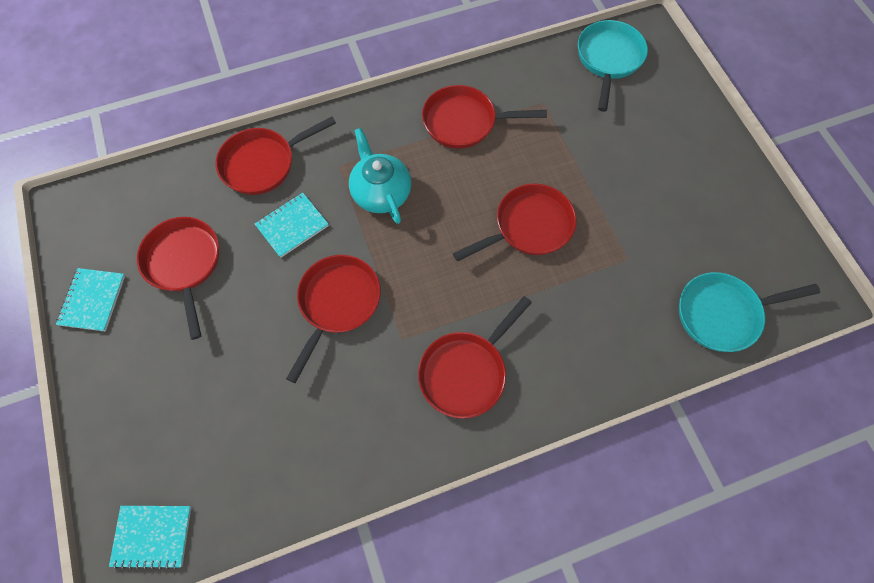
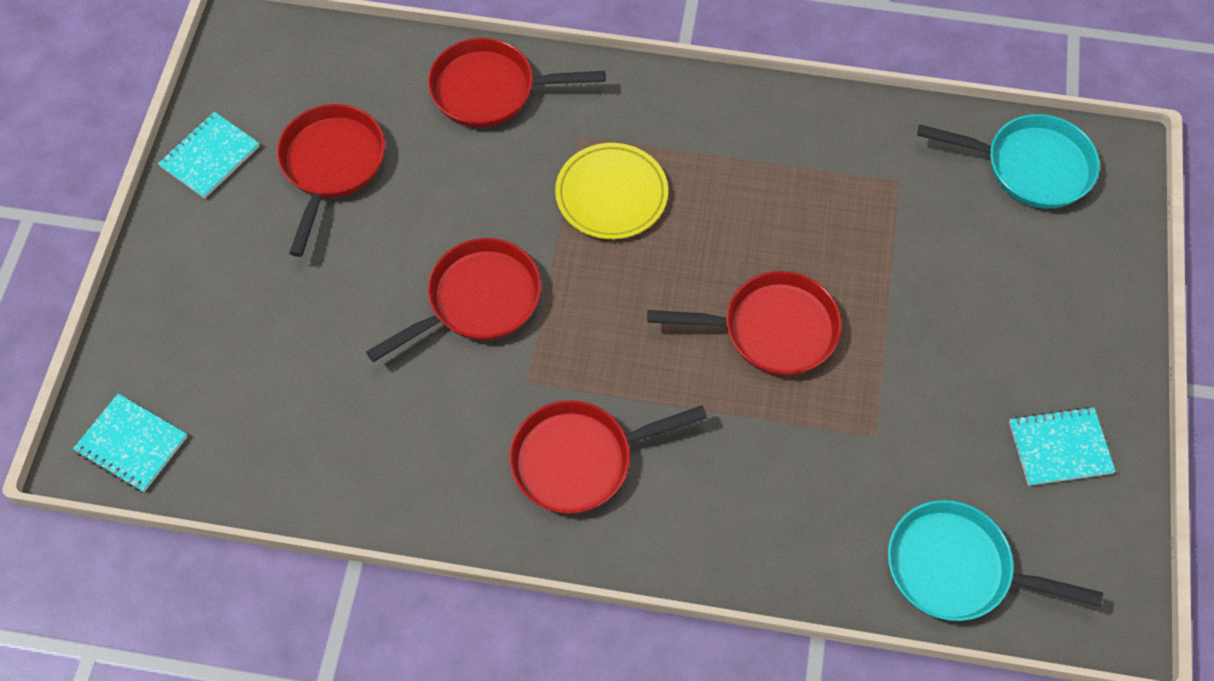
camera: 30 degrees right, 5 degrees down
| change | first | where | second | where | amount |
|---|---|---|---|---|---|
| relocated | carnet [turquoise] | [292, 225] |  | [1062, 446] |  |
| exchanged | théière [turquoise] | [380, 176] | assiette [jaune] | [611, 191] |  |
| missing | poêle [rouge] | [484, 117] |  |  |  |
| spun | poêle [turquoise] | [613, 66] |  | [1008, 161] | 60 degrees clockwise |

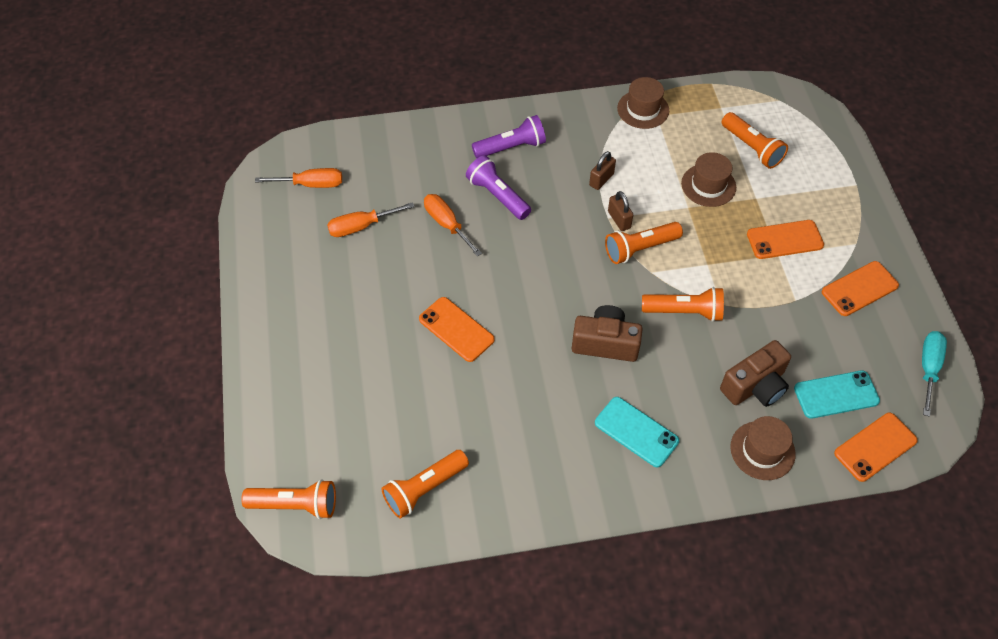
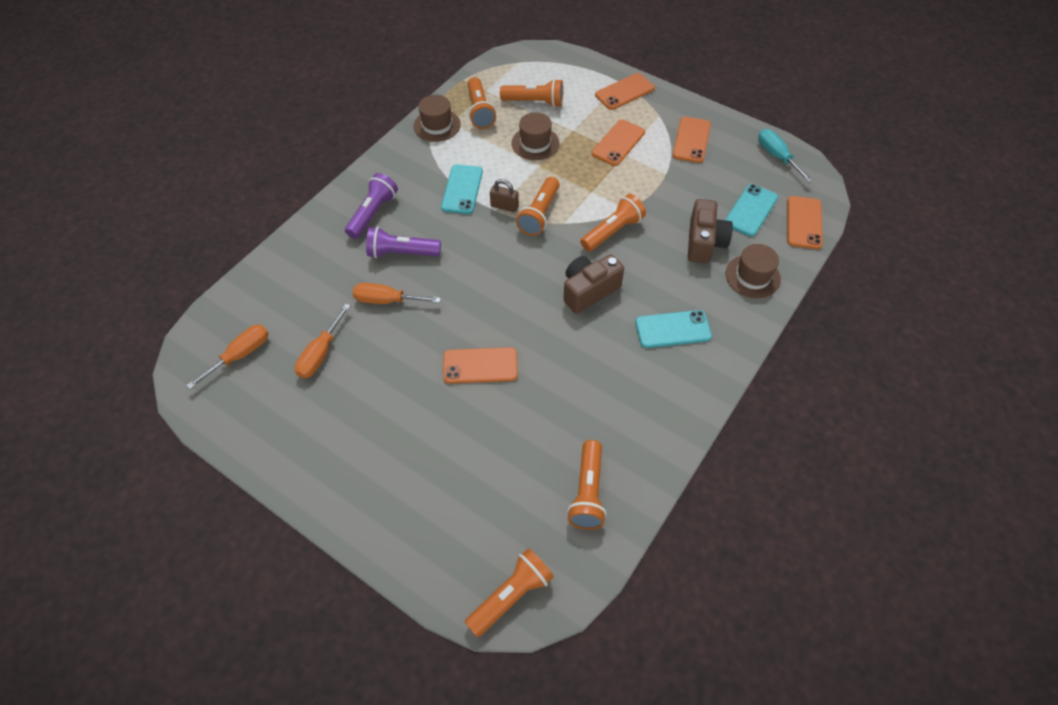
camera: 45 degrees left, 0 degrees up
| change | first | where | second | where | amount |
|---|---|---|---|---|---|
| exchanged | cadenas [marron] | [602, 170] | téléphone [turquoise] | [462, 189] |  |
| appeared |  |  | lampe de poche [orange] | [481, 103] |  |
| appeared |  |  | téléphone [orange] | [625, 91] |  |

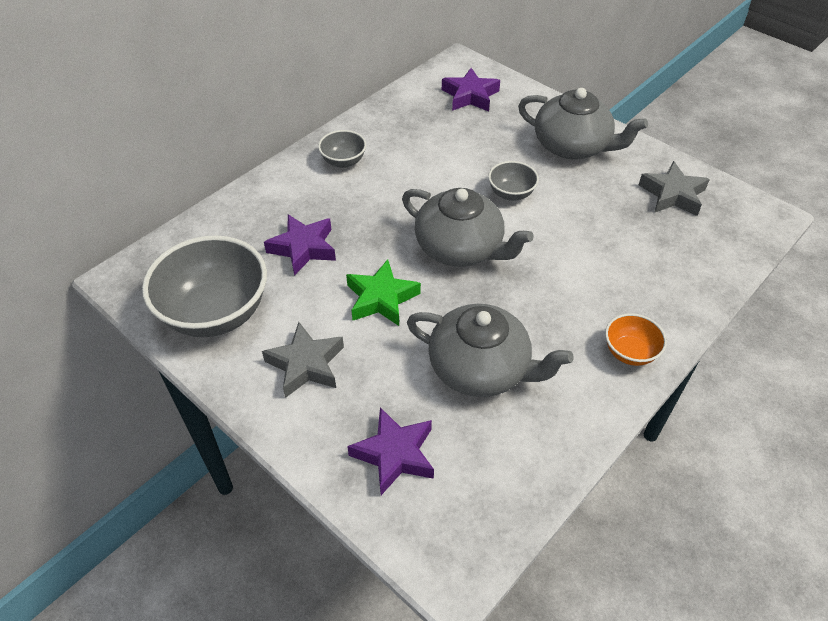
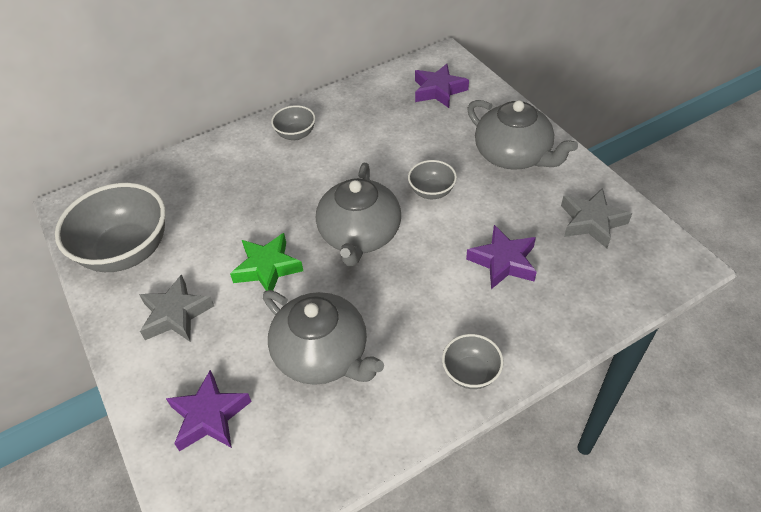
camera: 20 degrees right, 0 degrees up
| change | first | where | second | where | amount |
|---|---|---|---|---|---|
| relocated | étoile [violet] | [300, 245] |  | [501, 257] |  |
| spun | théière [gris] | [468, 227] |  | [358, 214] | 45 degrees clockwise |
| colour | bol [orange] | [636, 339] | bol [gris] | [473, 361] |  |

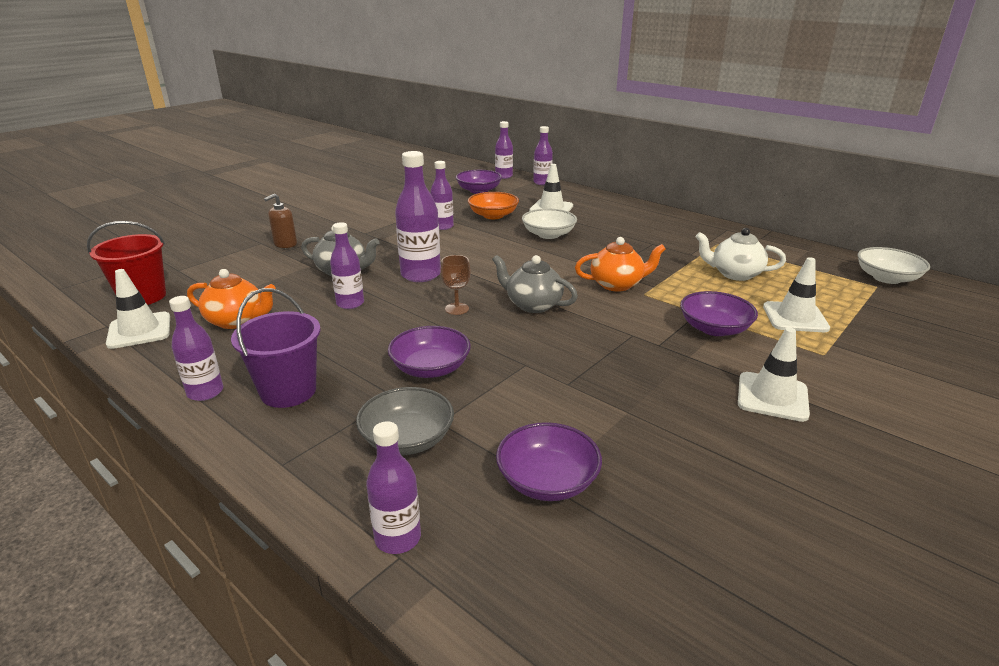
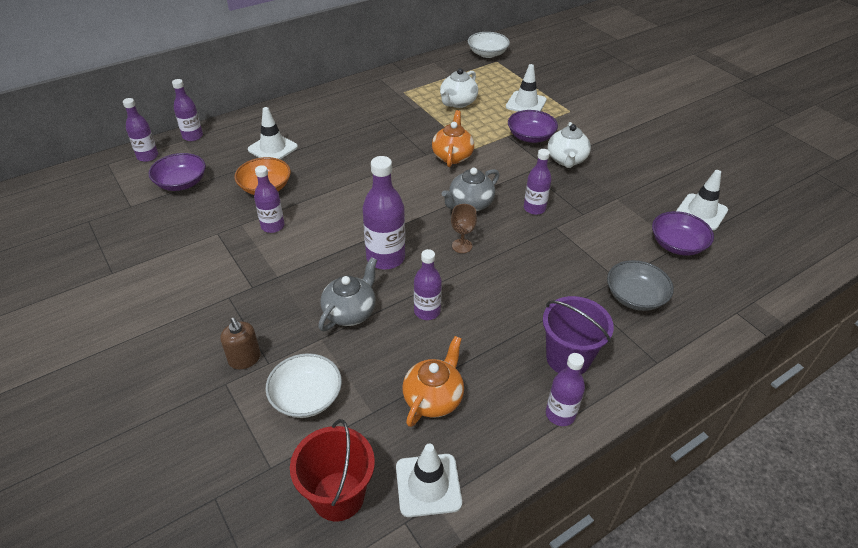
camera: 75 degrees left, 15 degrees up
| change | first | where | second | where | amount |
|---|---|---|---|---|---|
| relocated | bouteille [violet] | [393, 487] |  | [538, 182] |  |
| missing | bol [violet] | [429, 352] |  |  |  |
| relocated | bol [blanc] | [549, 224] |  | [303, 385] |  |
| relocated | cône de chantier [blanc] | [774, 374] |  | [702, 200] |  |
| appeared |  |  | théière [blanc] | [569, 145] |  |

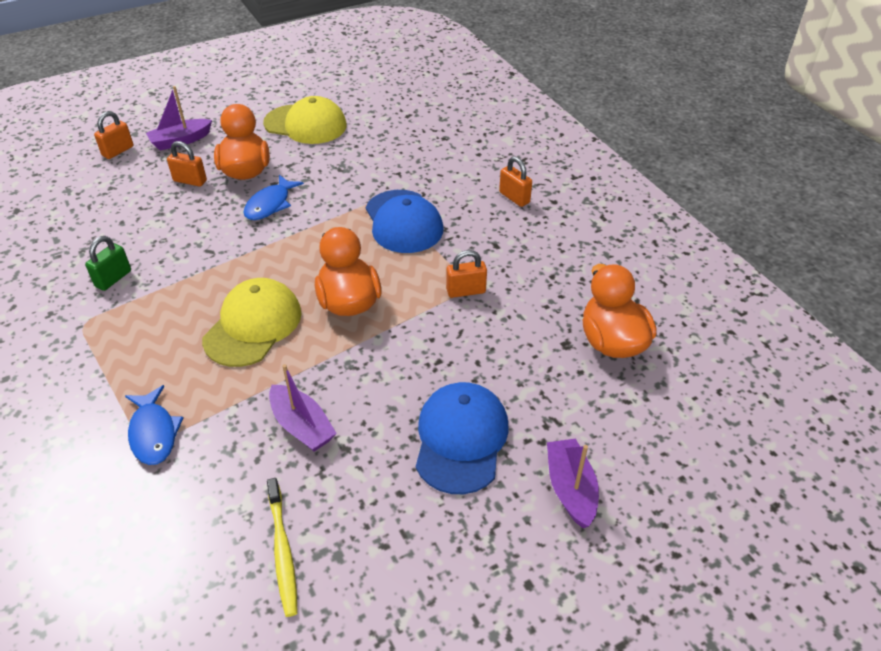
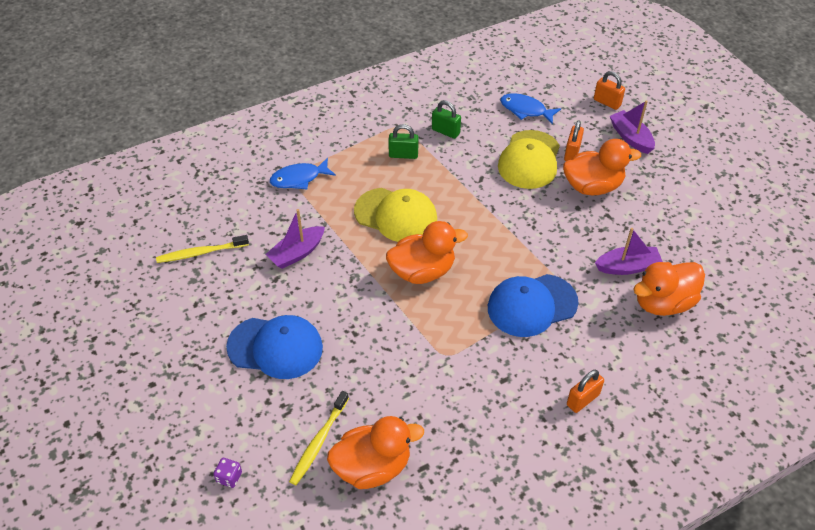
camera: 90 degrees right, 5 degrees up
| change | first | where | second | where | amount |
|---|---|---|---|---|---|
| relocated | poisson [bleu] | [273, 197] |  | [530, 109] |  |
| relocated | casquette [jaune] | [305, 120] |  | [529, 159] |  |
| missing | cadenas [orange] | [466, 274] |  |  |  |
| relocated | bateau [violet] | [573, 483] |  | [629, 251] |  |
| appeared |  |  | dé [violet] | [227, 473] |  |
| appeared |  |  | brosse à dents [jaune] | [319, 438] |  |
| appeared |  |  | cadenas [vert] | [403, 141] |  |
| appeared |  |  | canard [orange] | [669, 289] |  |

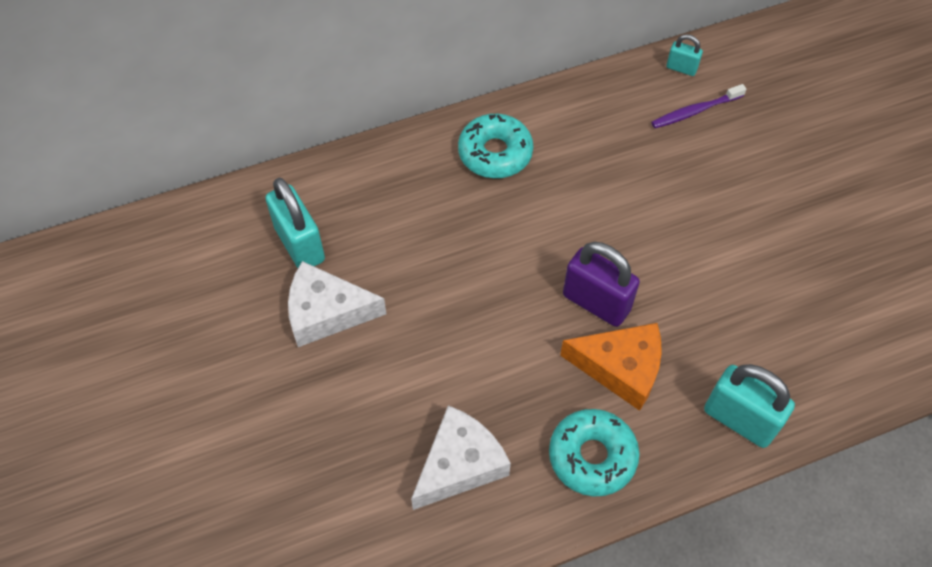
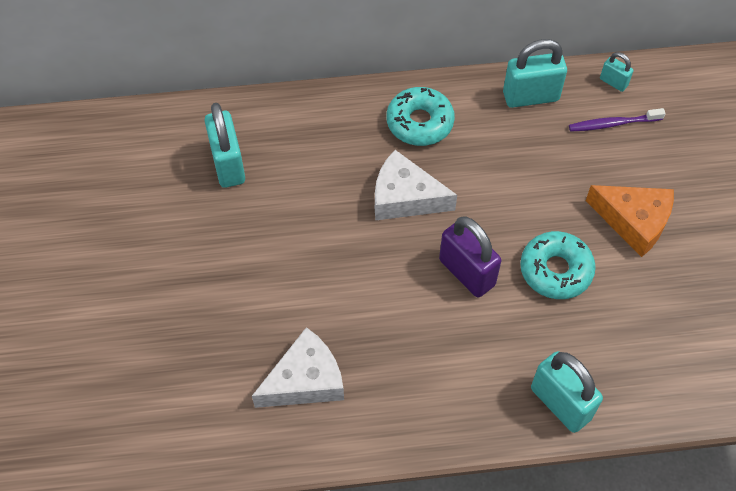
camera: 15 degrees right, 0 degrees up
| change | first | where | second | where | amount |
|---|---|---|---|---|---|
| relocated | fromage [blanc] | [337, 304] |  | [416, 185] |  |
| relocated | beignet [turquoise] | [594, 452] |  | [558, 265] |  |
| relocated | fromage [orange] | [611, 367] |  | [630, 221] |  |
| appeared |  |  | cadenas [turquoise] | [535, 73] |  |

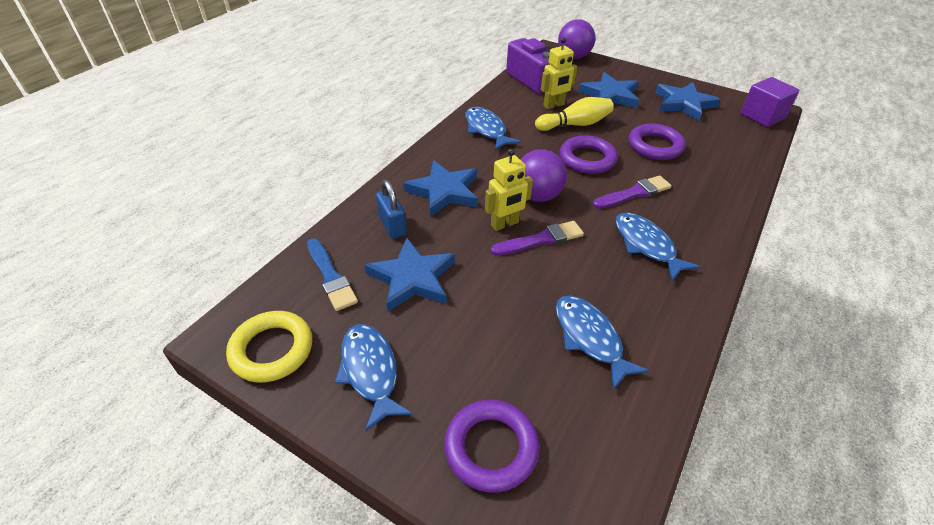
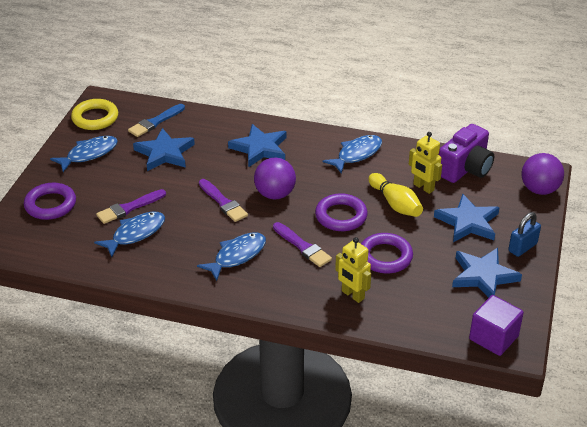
camera: 75 degrees right, 5 degrees down
| change | first | where | second | where | amount |
|---|---|---|---|---|---|
| relocated | cadenas [bleu] | [391, 209] |  | [524, 234] |  |
| relocated | robot [jaune] | [509, 189] |  | [353, 270] |  |
| appeared |  |  | pinceau [violet] | [131, 206] |  |

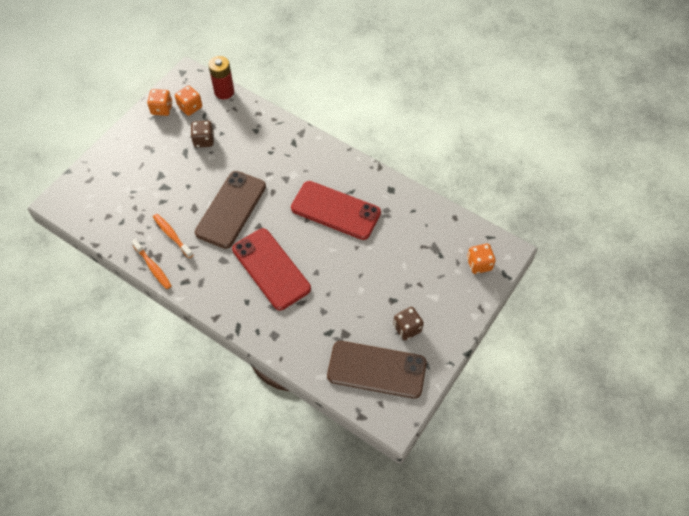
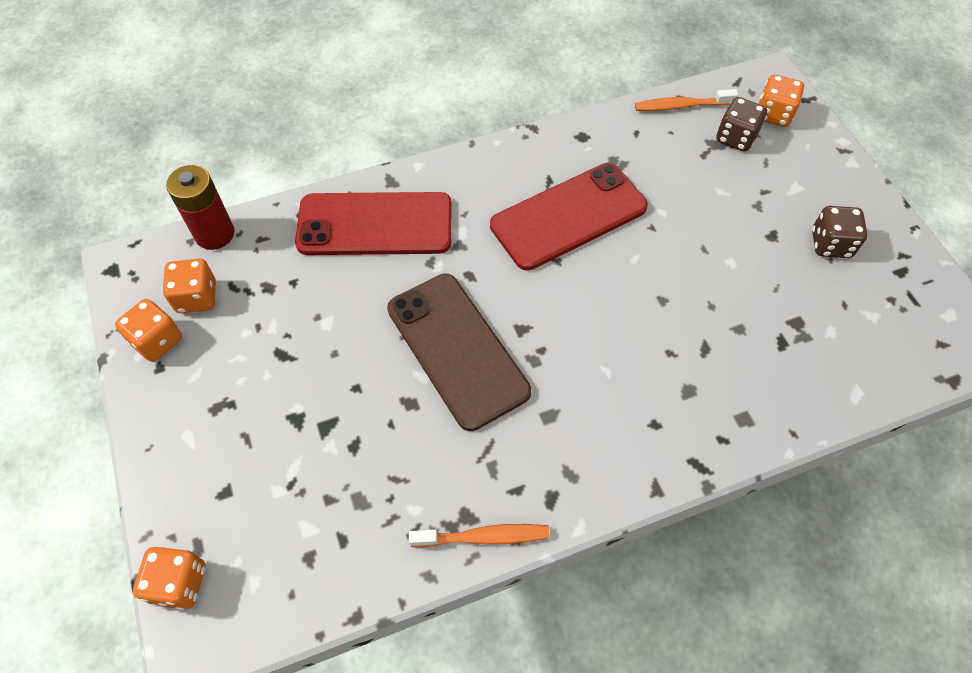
camera: 55 degrees left, 0 degrees up
| change | first | where | second | where | amount |
|---|---|---|---|---|---|
| relocated | brosse à dents [orange] | [173, 236] |  | [686, 100] |  |
| relocated | dé [marron] | [202, 134] |  | [741, 124] |  |
| relocated | téléphone [rouge] | [271, 269] |  | [373, 223] |  |
| missing | téléphone [marron] | [377, 370] |  |  |  |
| appeared |  |  | dé [orange] | [169, 578] |  |

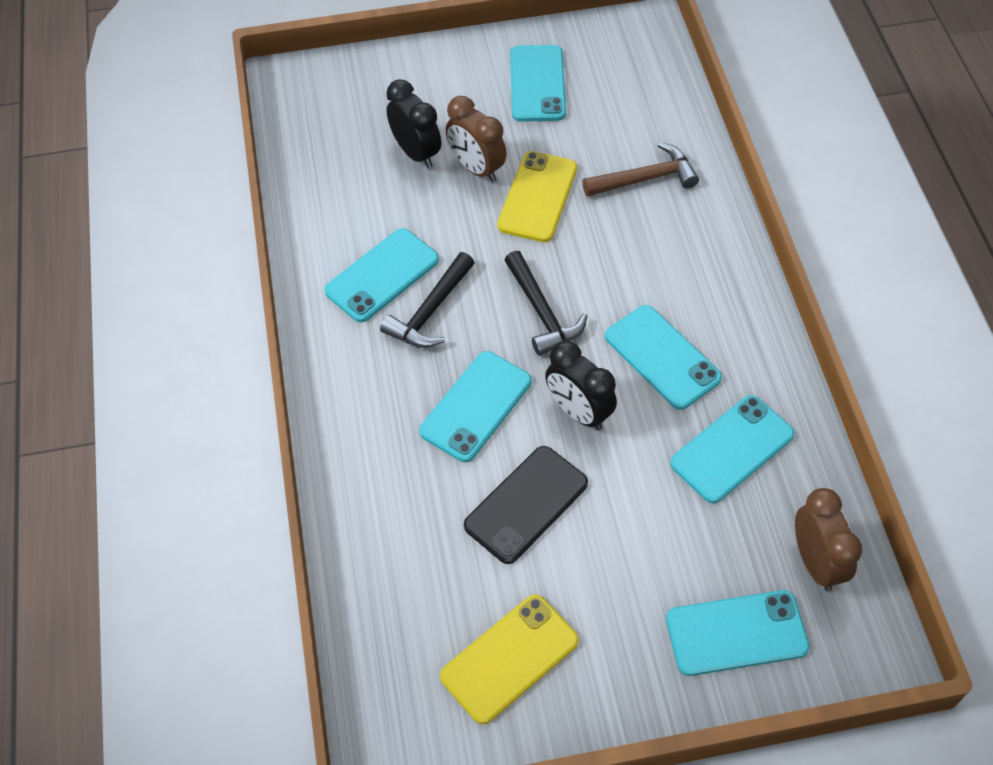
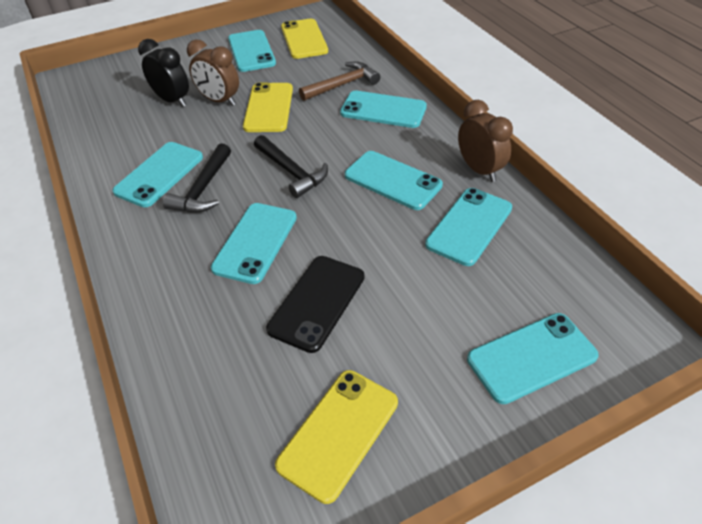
camera: 15 degrees left, 10 degrees down
| change | first | where | second | where | amount |
|---|---|---|---|---|---|
| missing | réveil [noir] | [581, 386] |  |  |  |
| relocated | réveil [marron] | [828, 539] |  | [485, 141] |  |
| appeared |  |  | téléphone [jaune] | [304, 39] |  |
| appeared |  |  | téléphone [turquoise] | [383, 109] |  |

